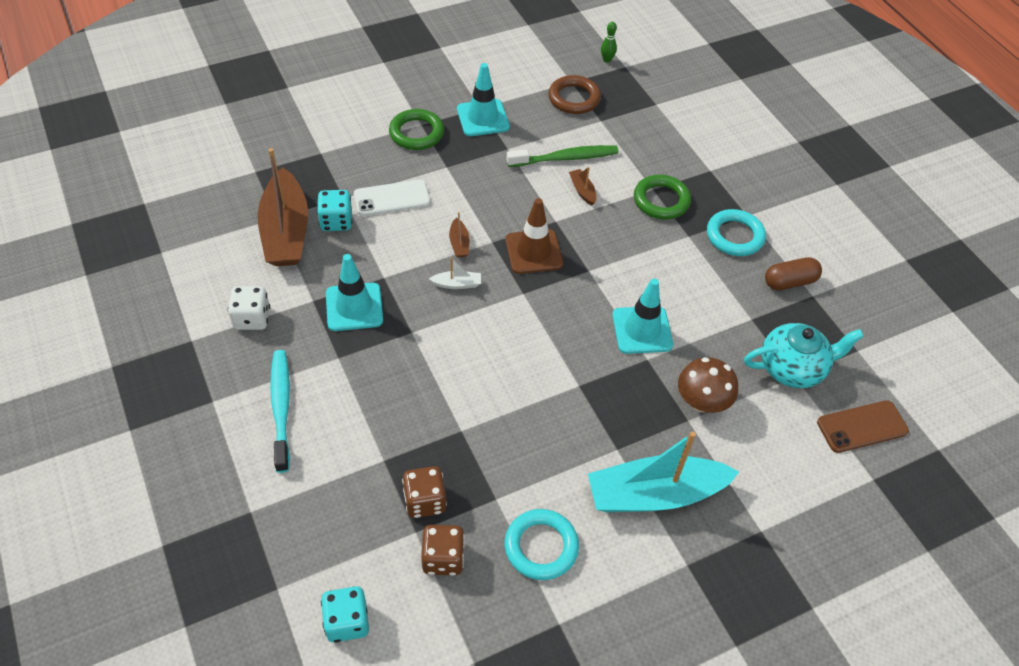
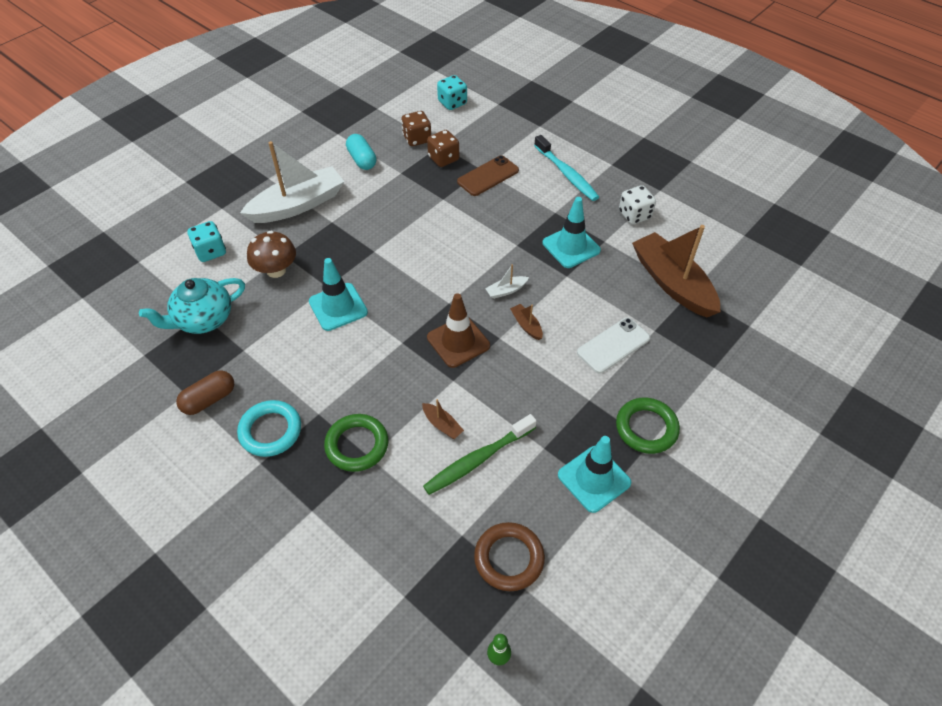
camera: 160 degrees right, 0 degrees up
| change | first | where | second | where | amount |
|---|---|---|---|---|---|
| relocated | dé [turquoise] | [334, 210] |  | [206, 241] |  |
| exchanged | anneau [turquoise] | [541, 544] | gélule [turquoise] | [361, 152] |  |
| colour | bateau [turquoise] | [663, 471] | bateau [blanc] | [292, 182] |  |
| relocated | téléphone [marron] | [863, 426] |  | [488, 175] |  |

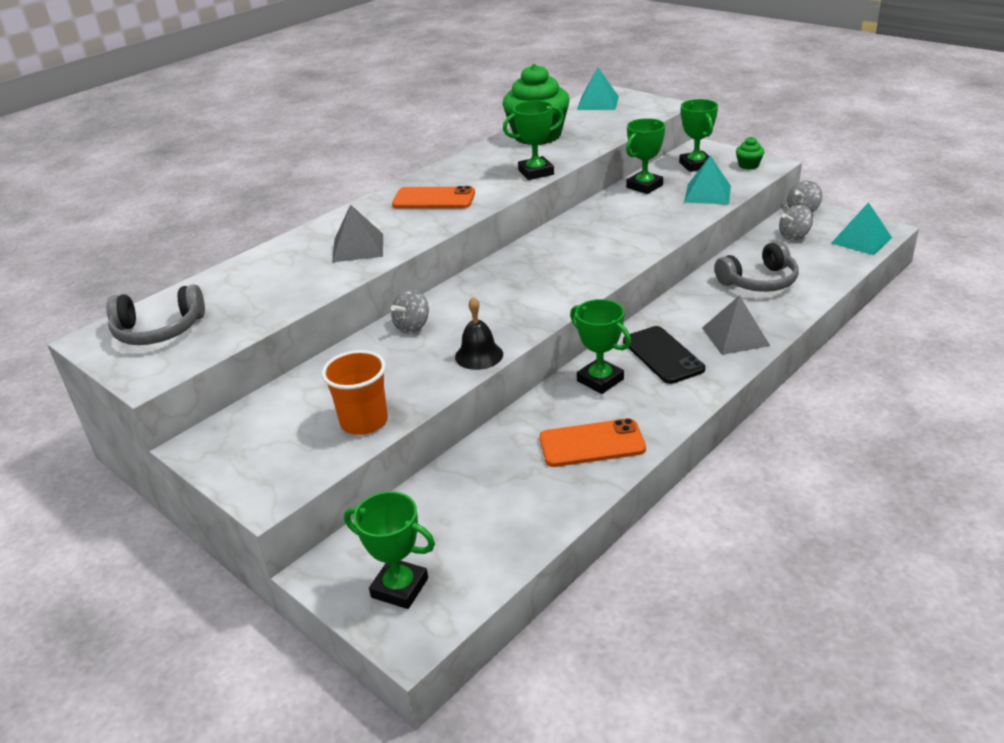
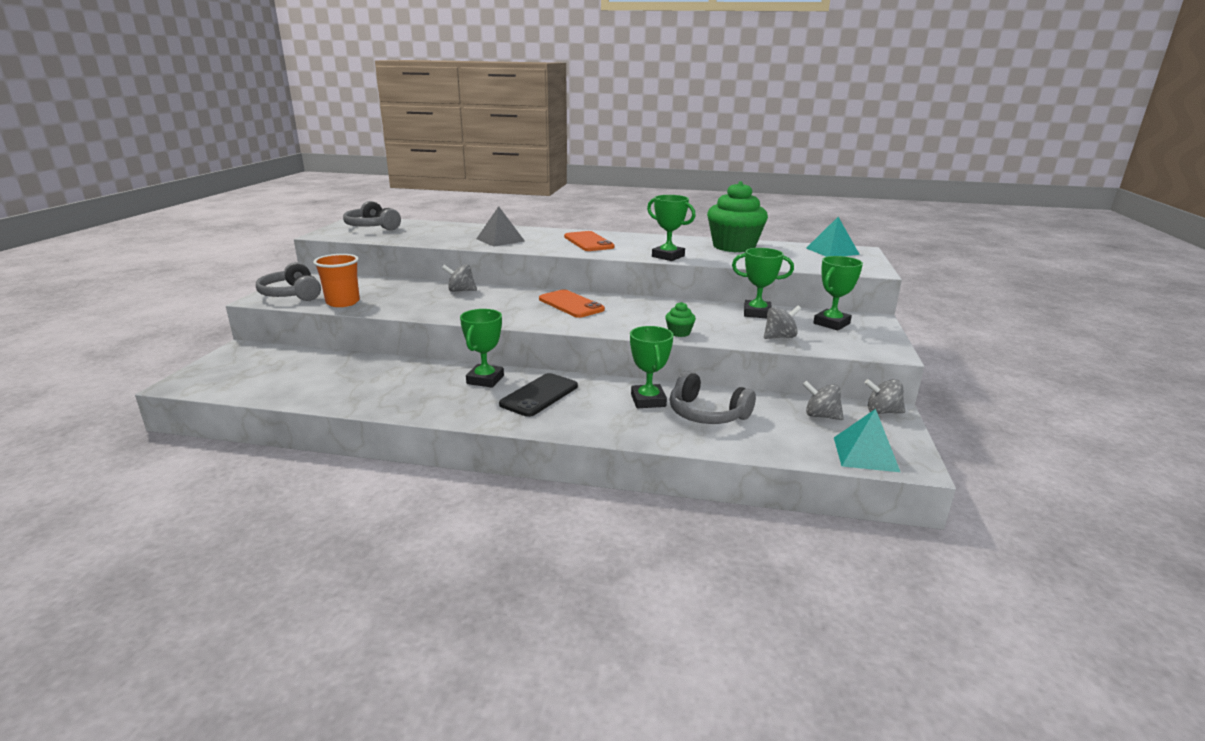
camera: 55 degrees right, 10 degrees down
| change | first | where | second | where | amount |
|---|---|---|---|---|---|
| relocated | trophée [vert] | [389, 550] |  | [652, 367] |  |
| missing | cloche [noir] | [479, 333] |  |  |  |
| relocated | téléphone [orange] | [592, 442] |  | [572, 303] |  |
| exchanged | pyramide [turquoise] | [707, 179] | toupie [gris] | [782, 322] |  |
| missing | pyramide [gris] | [736, 325] |  |  |  |
| relocated | muffin [vert] | [750, 153] |  | [680, 319] |  |
| appeared |  |  | casque audio [gris] | [288, 281] |  |

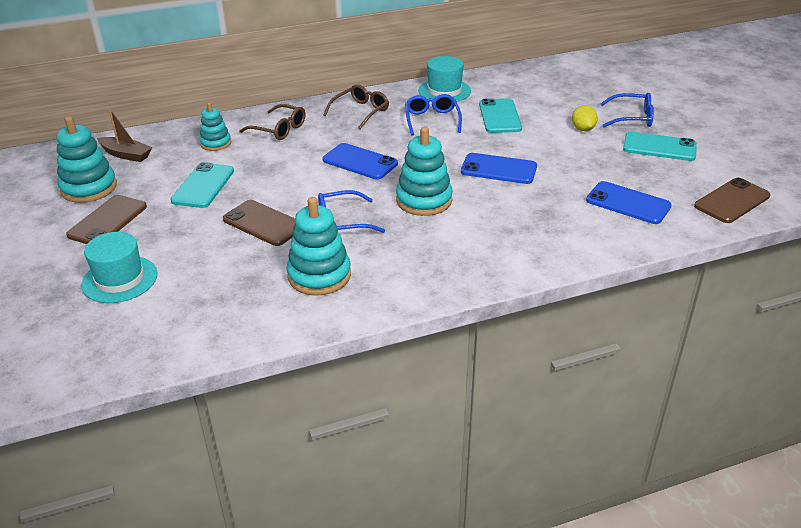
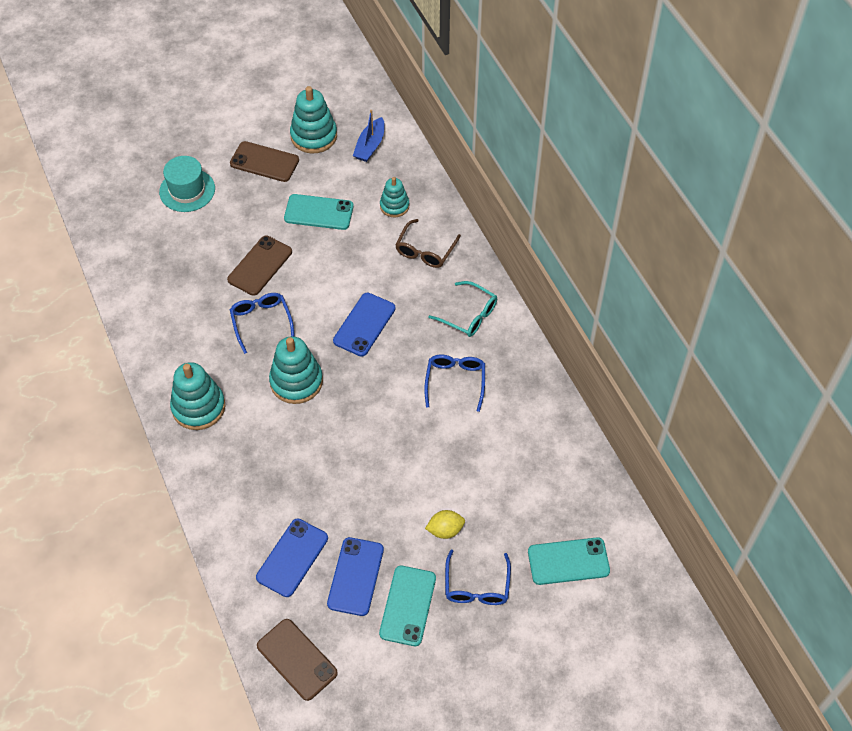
camera: 85 degrees right, 20 degrees up
| change | first | where | second | where | amount |
|---|---|---|---|---|---|
| colour | bateau [marron] | [124, 135] | bateau [bleu] | [369, 136] |  |
| relocated | jouet à empiler [turquoise] | [318, 246] |  | [197, 396] |  |
| colour | lunettes [marron] | [356, 106] | lunettes [turquoise] | [462, 309] |  |
| spun | lunettes [bleu] | [433, 115] |  | [454, 383] | 75 degrees counterclockwise |
| missing | chapeau [turquoise] | [444, 79] |  |  |  |
| relocated | téléphone [bleu] | [499, 168] |  | [355, 576] |  |
| relocated | téléphone [turquoise] | [500, 115] |  | [569, 561] |  |

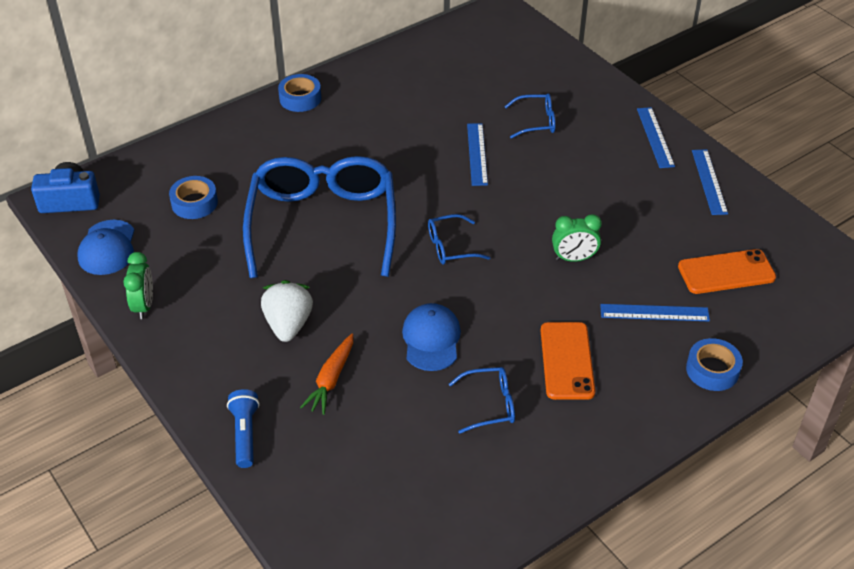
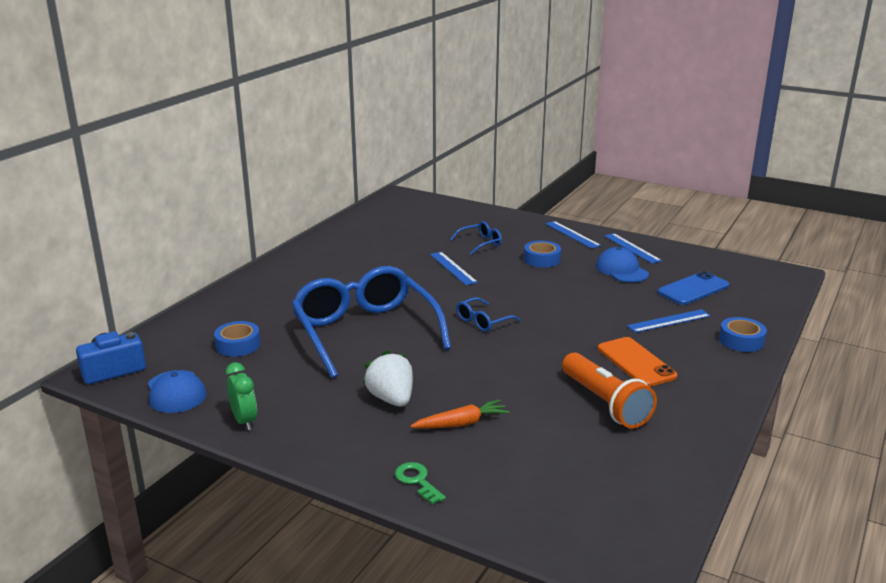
camera: 25 degrees left, 20 degrees down
| change | first | where | second | where | amount |
|---|---|---|---|---|---|
| exchanged | lampe de poche [bleu] | [243, 428] | clé [vert] | [420, 483] |  |
| relocated | ruban adhésif [bleu] | [299, 93] |  | [542, 254] |  |
| spun | carotte [orange] | [326, 374] |  | [460, 414] | 105 degrees counterclockwise |
| relocated | casquette [bleu] | [431, 337] |  | [622, 265] |  |
| exchanged | lunettes [bleu] | [482, 400] | lampe de poche [orange] | [609, 390] |  |
| missing | réveil [vert] | [577, 238] |  |  |  |
| colour | téléphone [orange] | [727, 271] | téléphone [bleu] | [693, 288] |  |

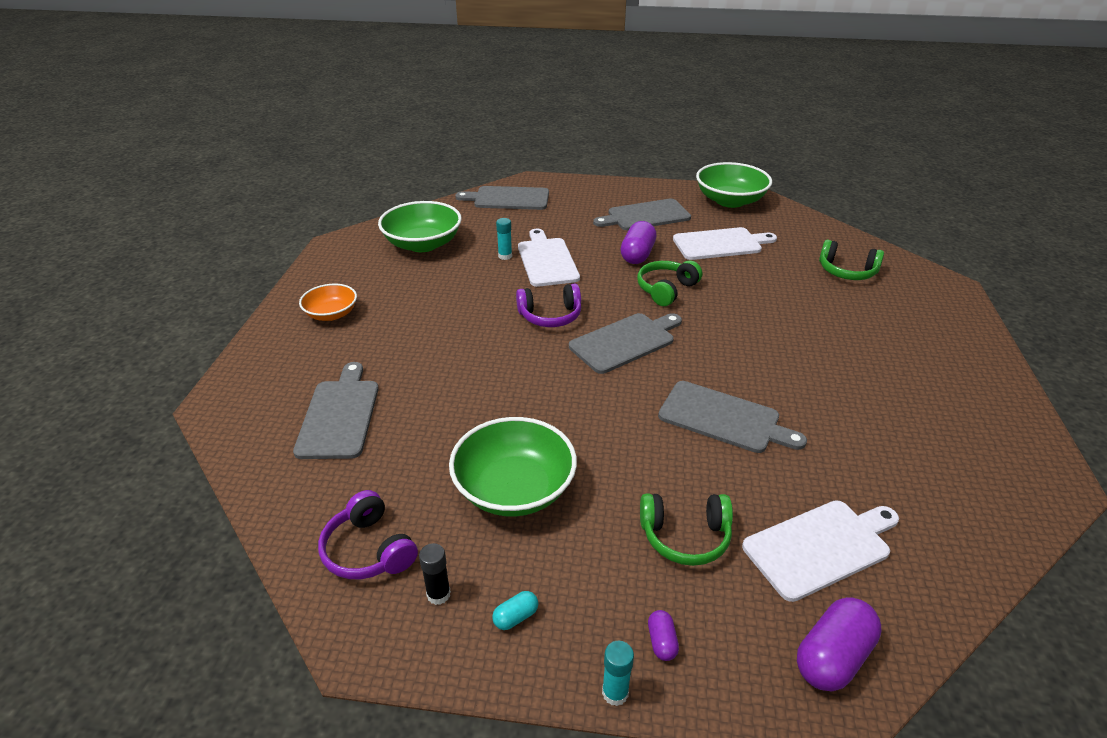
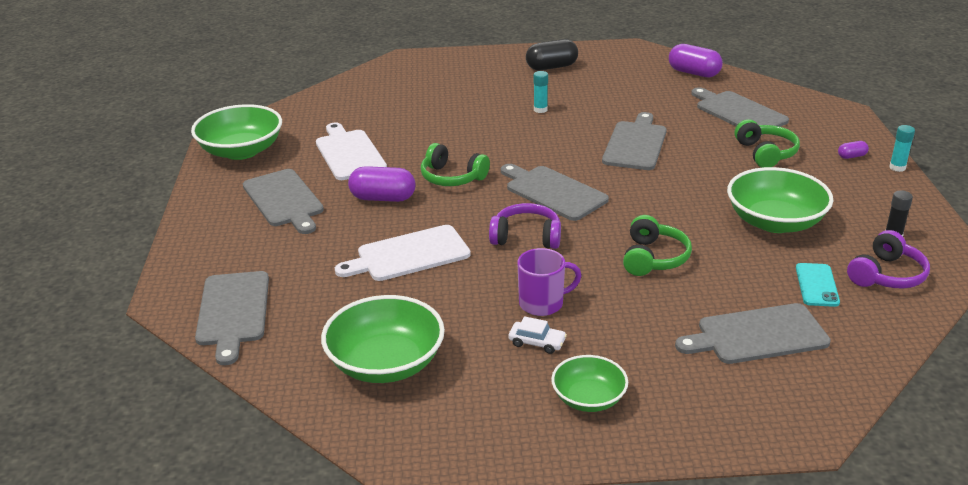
camera: 100 degrees left, 5 degrees down
| change | first | where | second | where | amount |
|---|---|---|---|---|---|
| colour | bol [orange] | [328, 302] | bol [vert] | [589, 383] |  |
| missing | gélule [turquoise] | [515, 610] |  |  |  |
| relocated | bâton de colle [turquoise] | [504, 239] |  | [540, 92] |  |
| spun | casque audio [violet] | [548, 305] |  | [525, 226] | 60 degrees counterclockwise |
| colour | planche à découper [blanc] | [820, 551] | planche à découper [gris] | [740, 111] |  |
| relocated | gélule [violet] | [839, 644] |  | [696, 61] |  |
| relocated | casque audio [vert] | [851, 260] |  | [657, 245] |  |
| appeared |  |  | voiture [blanc] | [537, 335] |  |
| appeared |  |  | tasse [violet] | [549, 282] |  |
| appeared |  |  | gélule [noir] | [552, 55] |  |
| appeared |  |  | téléphone [turquoise] | [818, 285] |  |

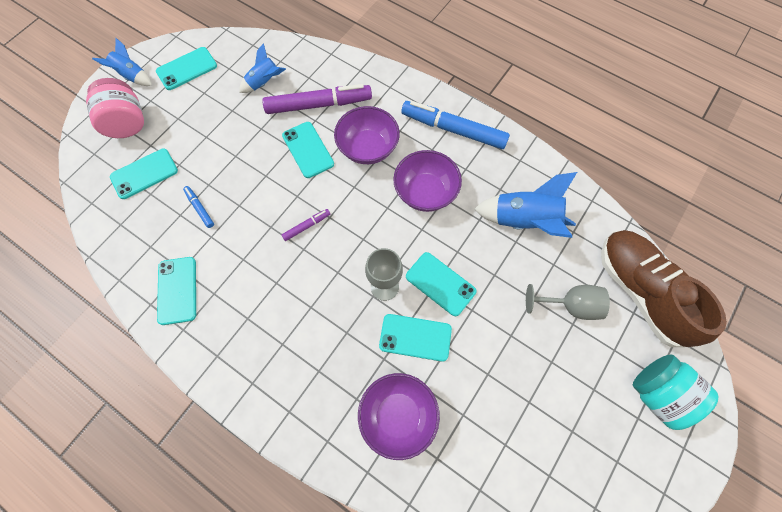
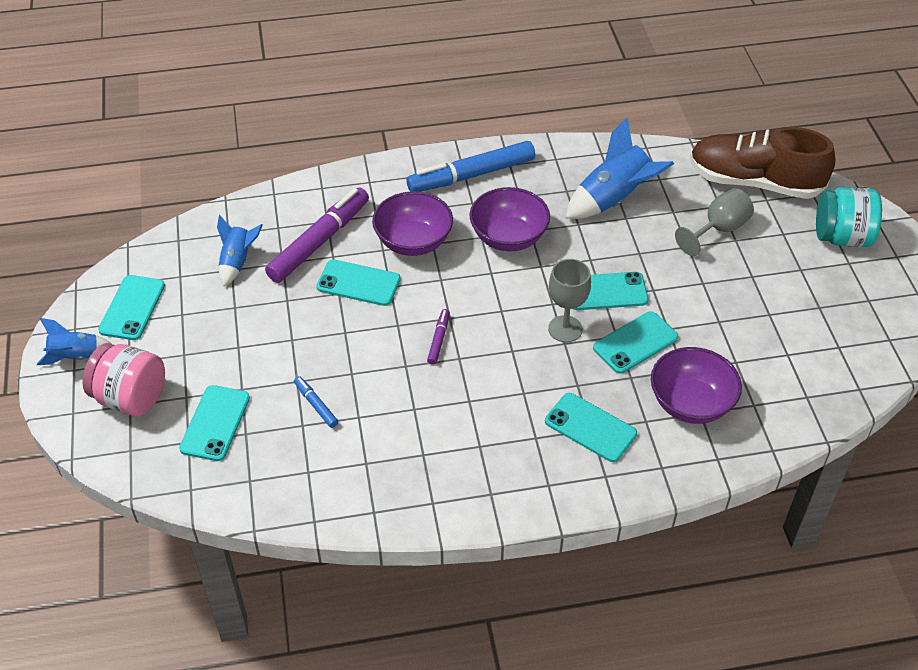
camera: 45 degrees left, 20 degrees down
| change | first | where | second | where | amount |
|---|---|---|---|---|---|
| relocated | téléphone [turquoise] | [176, 291] |  | [591, 427] |  |
| spun | feutre [bleu] | [198, 207] |  | [316, 402] | 45 degrees clockwise |

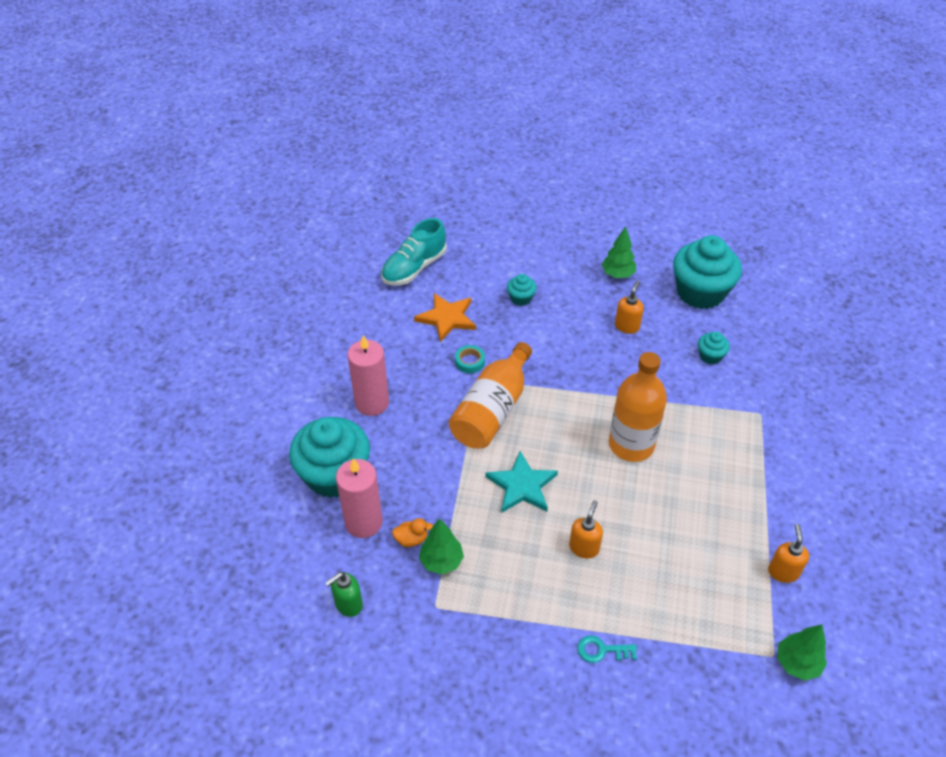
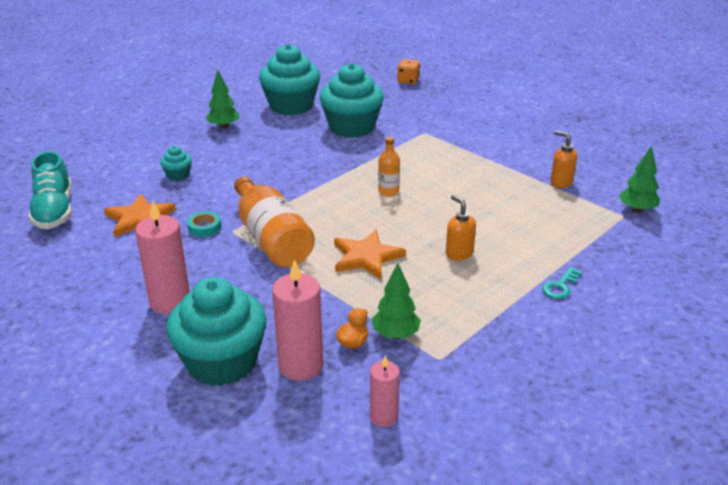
camera: 55 degrees left, 15 degrees down
| change | first | where | second | where | amount |
|---|---|---|---|---|---|
| exchanged | distributeur de savon [vert] | [344, 594] | bougie [rose] | [385, 391] |  |
| colour | étoile [turquoise] | [521, 482] | étoile [orange] | [370, 254] |  |
| size | bouteille [orange] | [638, 407] |  | [389, 166] | x0.48 |
| missing | distributeur de savon [orange] | [629, 307] |  |  |  |
| size | muffin [turquoise] | [714, 348] |  | [352, 100] | x2.26 |
| appeared |  |  | dé [orange] | [408, 71] |  |

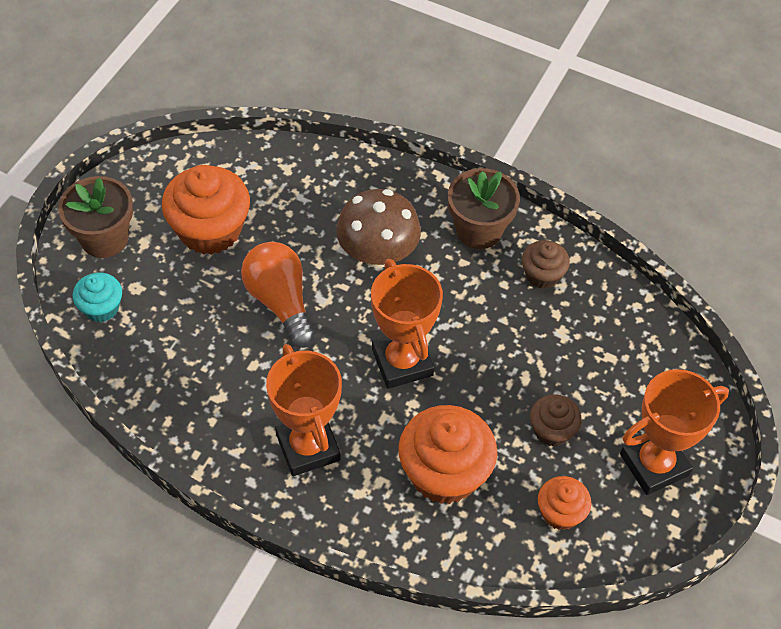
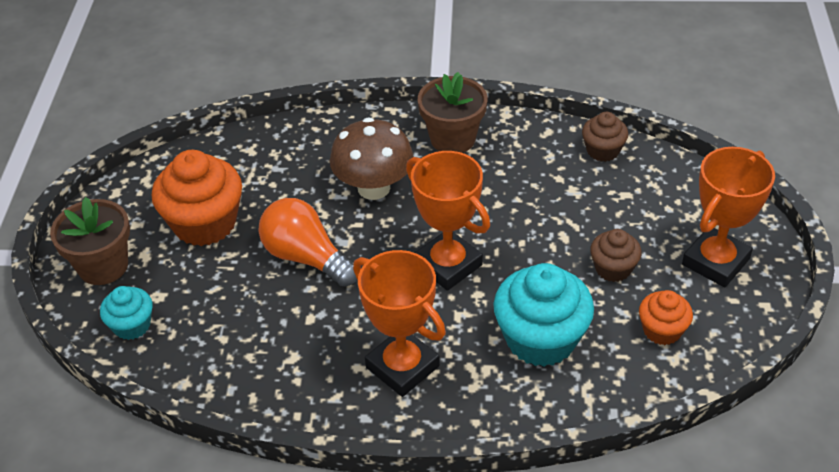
camera: 20 degrees left, 10 degrees down
| change | first | where | second | where | amount |
|---|---|---|---|---|---|
| colour | muffin [orange] | [447, 454] | muffin [turquoise] | [543, 315] |  |
| relocated | muffin [marron] | [546, 264] |  | [605, 137] |  |

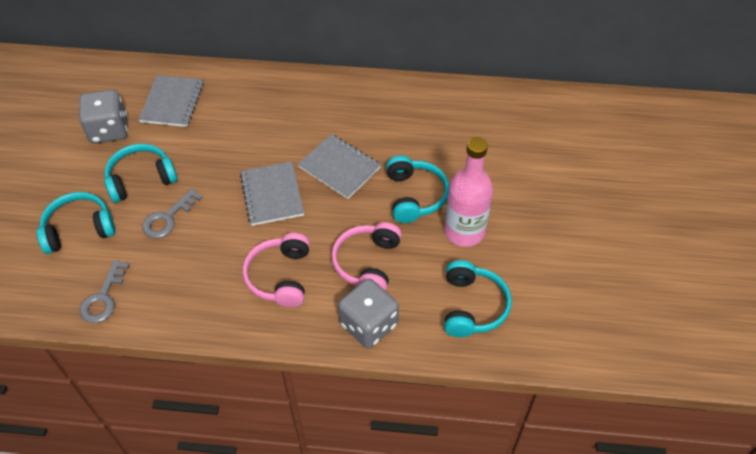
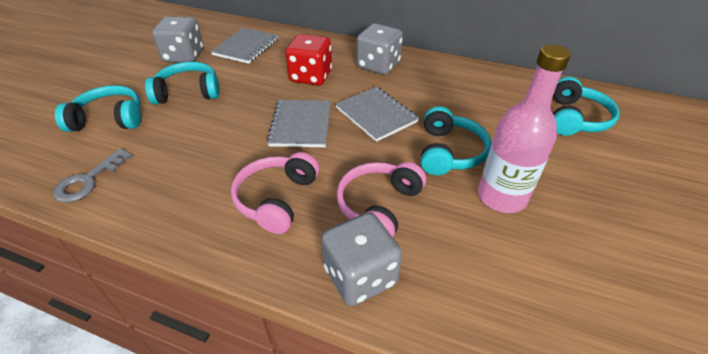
camera: 15 degrees right, 10 degrees down
| change | first | where | second | where | amount |
|---|---|---|---|---|---|
| missing | clé [gris] | [172, 213] |  |  |  |
| relocated | casque audio [turquoise] | [478, 298] |  | [586, 106] |  |
| appeared |  |  | dé [rouge] | [308, 60] |  |
| appeared |  |  | dé [gris] | [380, 49] |  |

